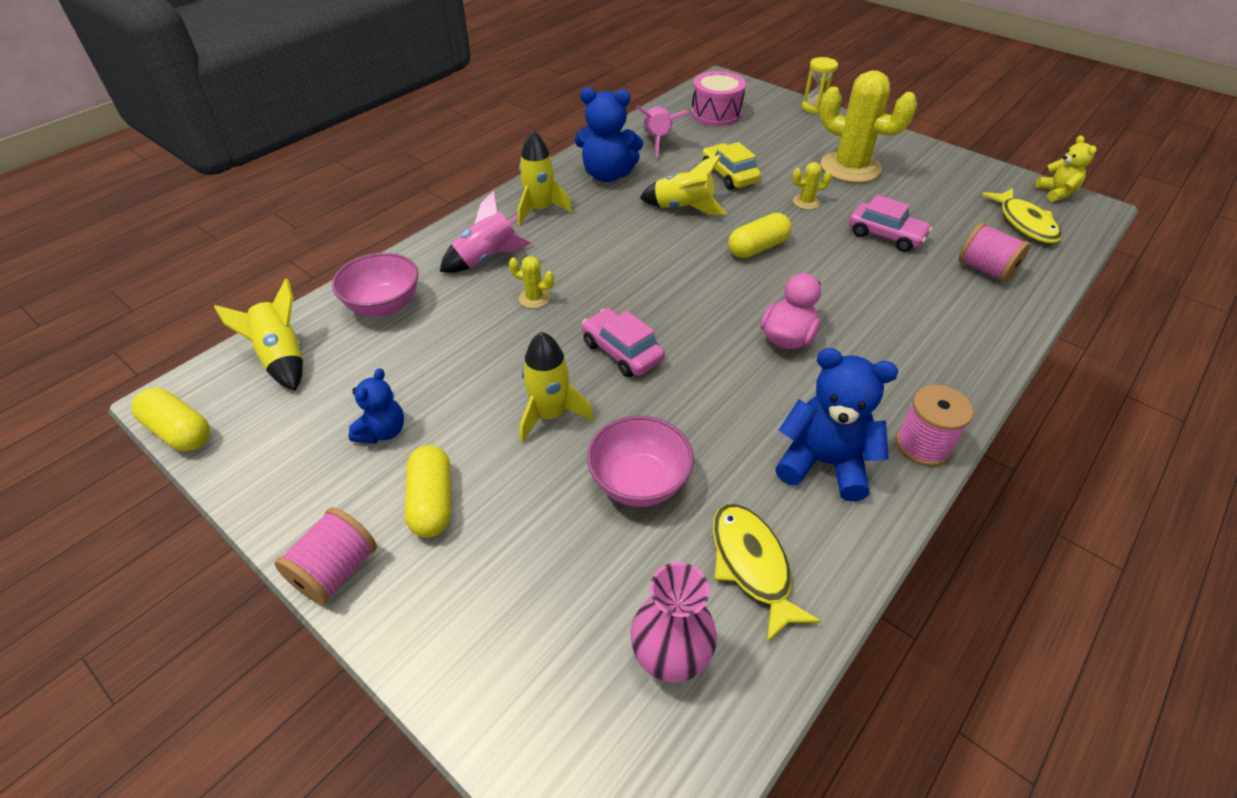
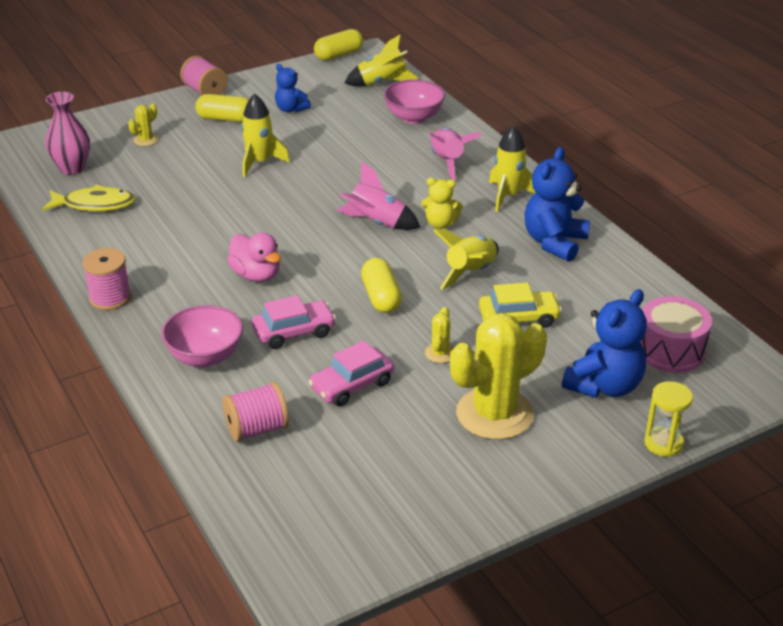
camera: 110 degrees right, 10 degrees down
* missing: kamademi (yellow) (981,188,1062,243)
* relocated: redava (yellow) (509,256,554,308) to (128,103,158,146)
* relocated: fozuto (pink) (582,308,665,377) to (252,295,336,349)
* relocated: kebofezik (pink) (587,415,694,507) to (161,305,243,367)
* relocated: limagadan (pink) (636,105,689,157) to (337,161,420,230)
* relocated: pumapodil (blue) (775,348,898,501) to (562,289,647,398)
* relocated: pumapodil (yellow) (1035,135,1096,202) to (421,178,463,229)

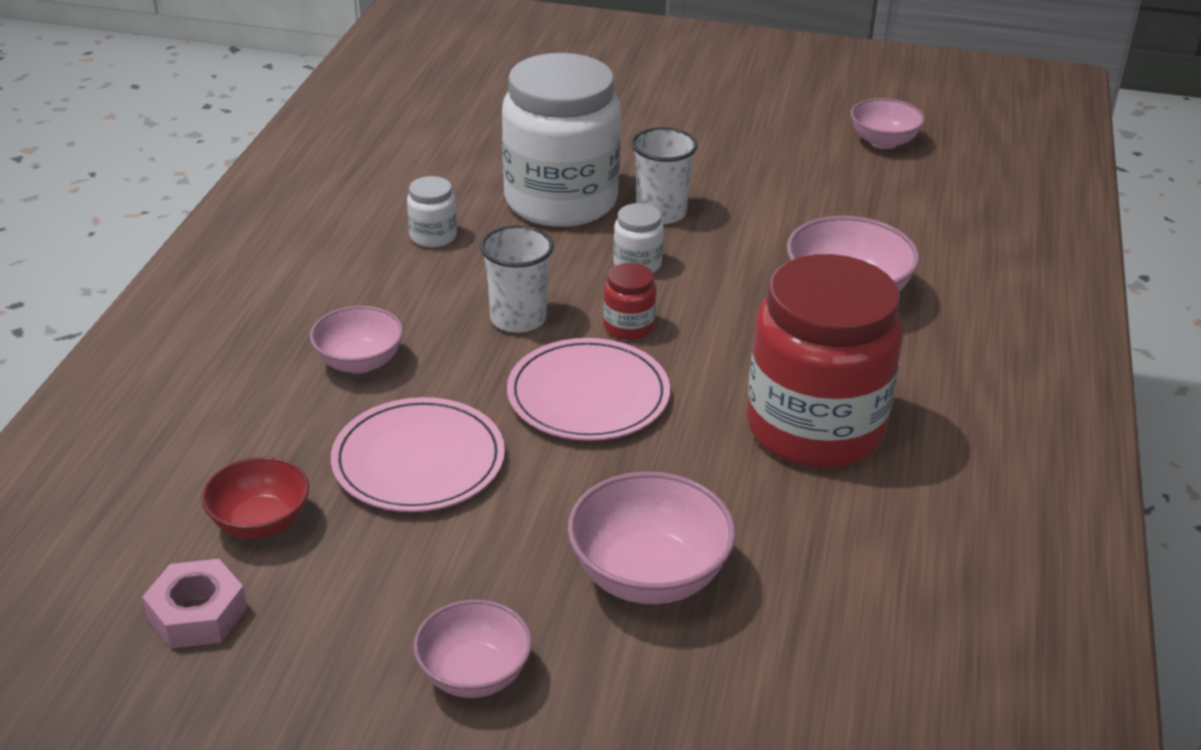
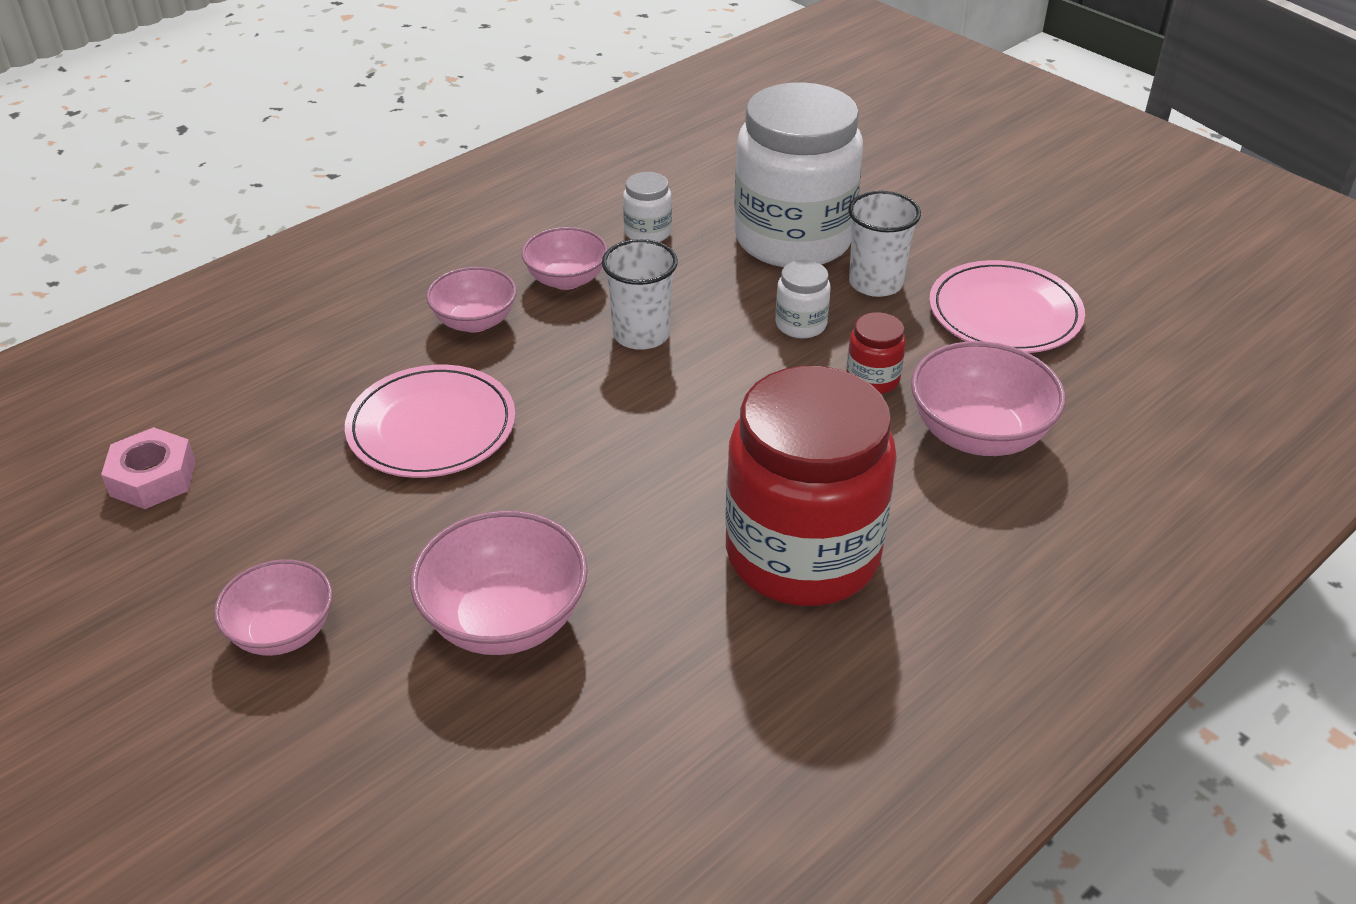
camera: 35 degrees right, 5 degrees up
* missing: kebofezik (red) (201,457,309,539)
* relocated: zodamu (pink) (507,338,670,441) to (929,260,1085,353)
* relocated: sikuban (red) (603,263,656,340) to (846,312,906,394)
* relocated: kebofezik (pink) (851,98,925,149) to (521,227,608,290)

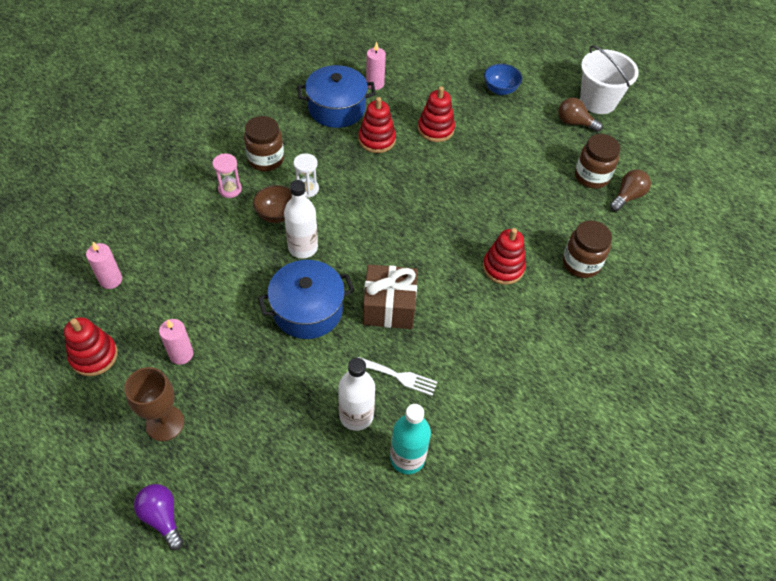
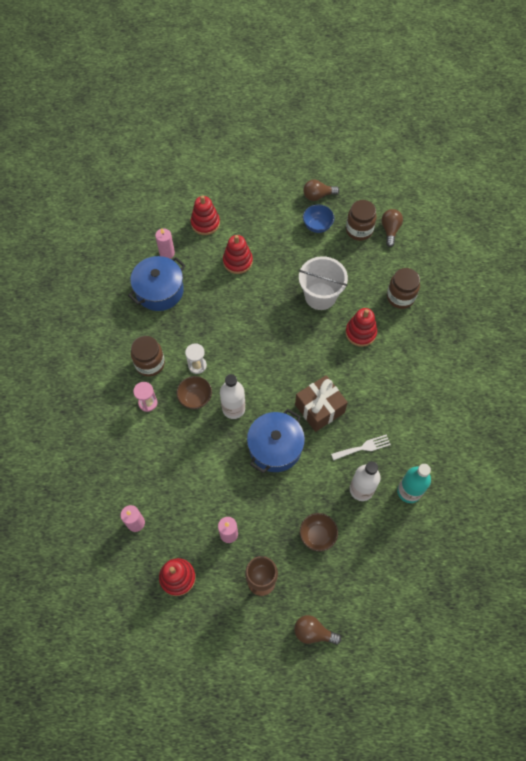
camera: 35 degrees left, 10 degrees up
* appeared: kebofezik (brown) (300,513,338,551)
* relocated: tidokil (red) (358,97,396,153) to (191,195,220,235)
* relocated: kebofezik (blue) (484,64,522,95) to (303,205,334,233)
* relocated: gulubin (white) (580,45,639,114) to (299,256,348,310)
* colour: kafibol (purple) (134,484,184,550) to kafibol (brown) (294,615,341,645)

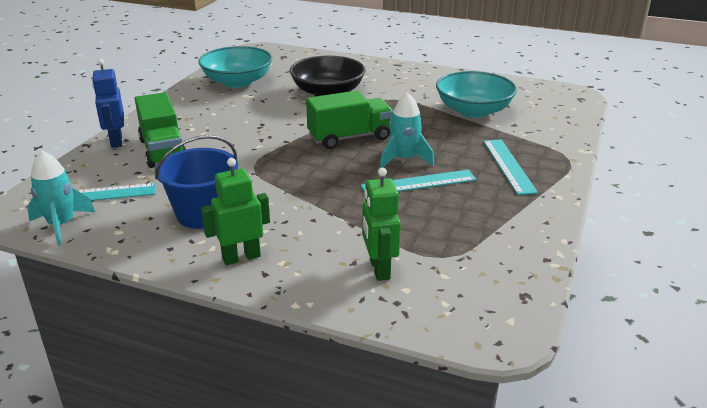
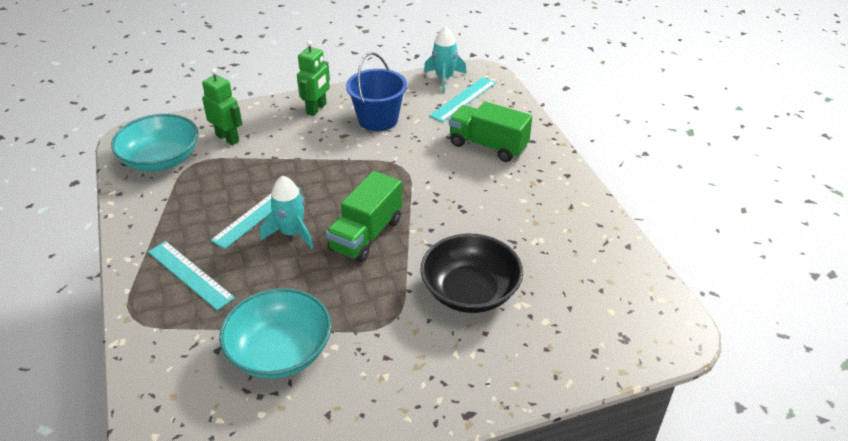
camera: 140 degrees right, 10 degrees up
* missing: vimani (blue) (92,59,124,148)
* relocated: kebofezik (turquoise) (198,46,273,88) to (111,114,198,172)

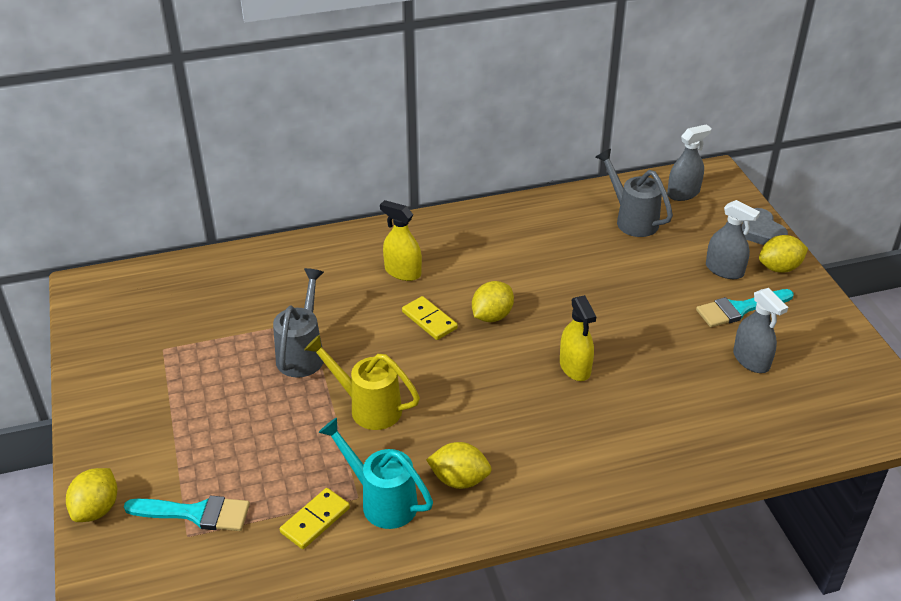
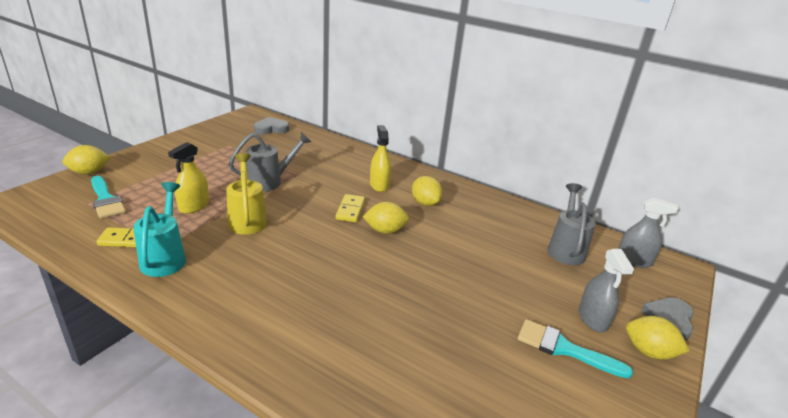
camera: 45 degrees right, 10 degrees down
* missing: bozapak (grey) (733,288,788,373)
* appeared: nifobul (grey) (254,117,289,134)
* relocated: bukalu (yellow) (426,442,492,489) to (412,176,442,206)
* relocated: bozapak (yellow) (560,295,596,381) to (168,142,209,214)

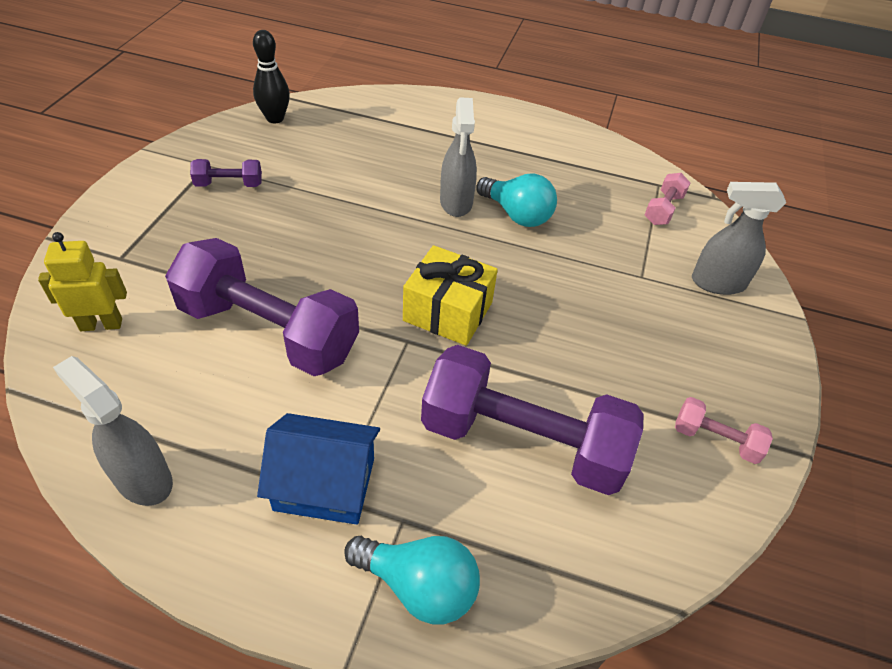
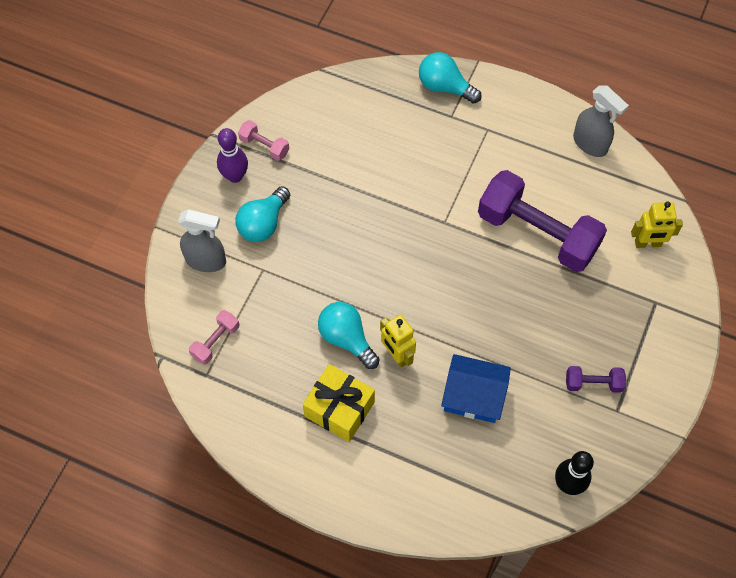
camera: 170 degrees left, 15 degrees up
* missing: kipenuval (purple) (421,345,644,495)
* appeared: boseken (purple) (217,128,248,183)
* appeared: kafibol (turquoise) (236,186,290,242)
* relocated: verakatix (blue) (257,413,380,525) to (441,354,511,423)
* relocated: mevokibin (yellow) (403,245,498,346) to (303,364,375,442)
* exchanged: bozapak (grey) (440,98,477,217) to vimani (yellow) (380,314,416,367)

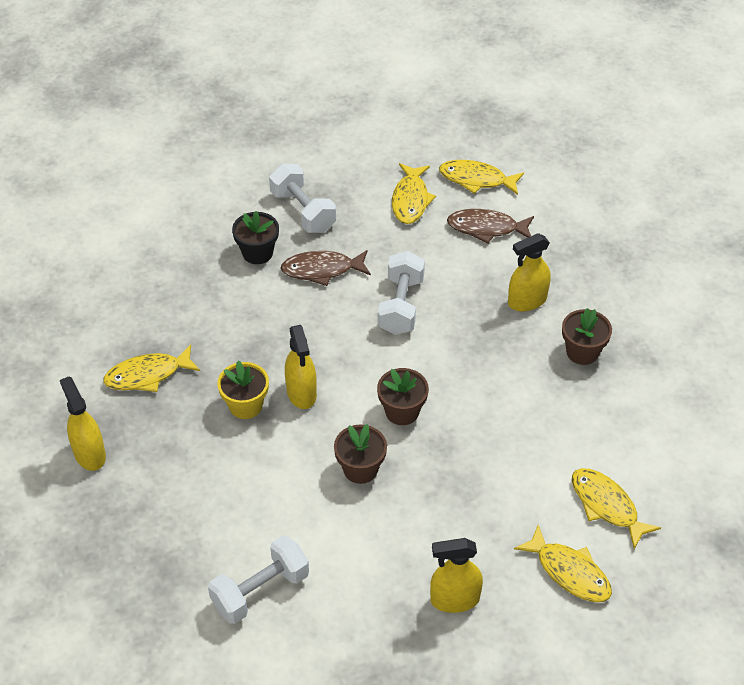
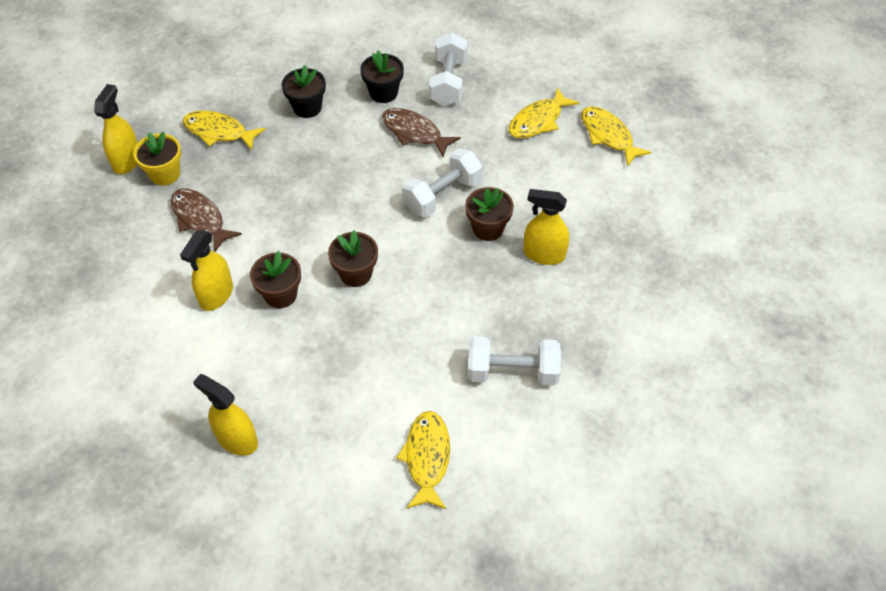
camera: 40 degrees right, 5 degrees up
* missing: kamademi (yellow) (514,525,612,602)
* appeared: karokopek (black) (282,65,326,118)
* relocated: kipenuval (white) (208,536,309,624) to (468,336,561,386)
* relocated: karokopek (yellow) (217,360,269,419) to (133,131,181,186)
* relocated: bozapak (yellow) (285,325,317,409) to (180,230,233,311)
* relocated: kamademi (brown) (447,209,534,243) to (171,189,242,252)
* relocated: karokopek (brown) (562,308,612,365) to (465,187,514,241)

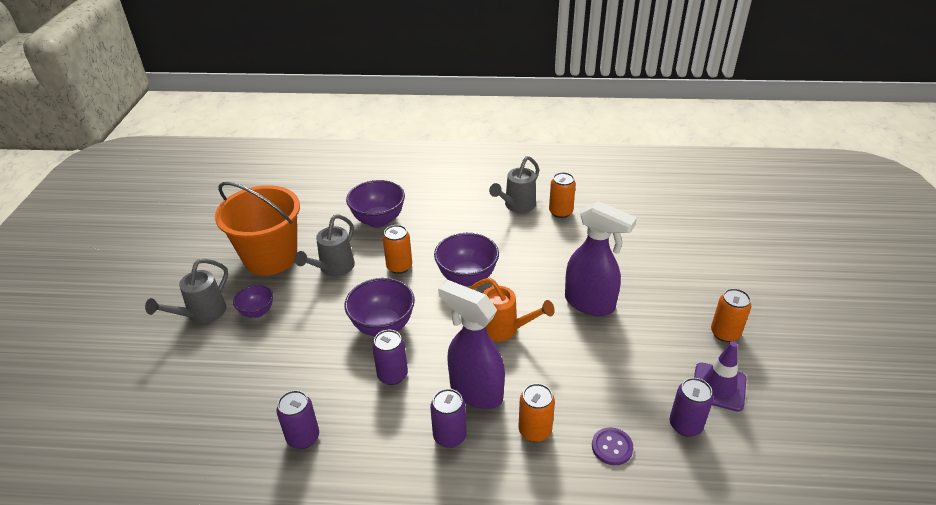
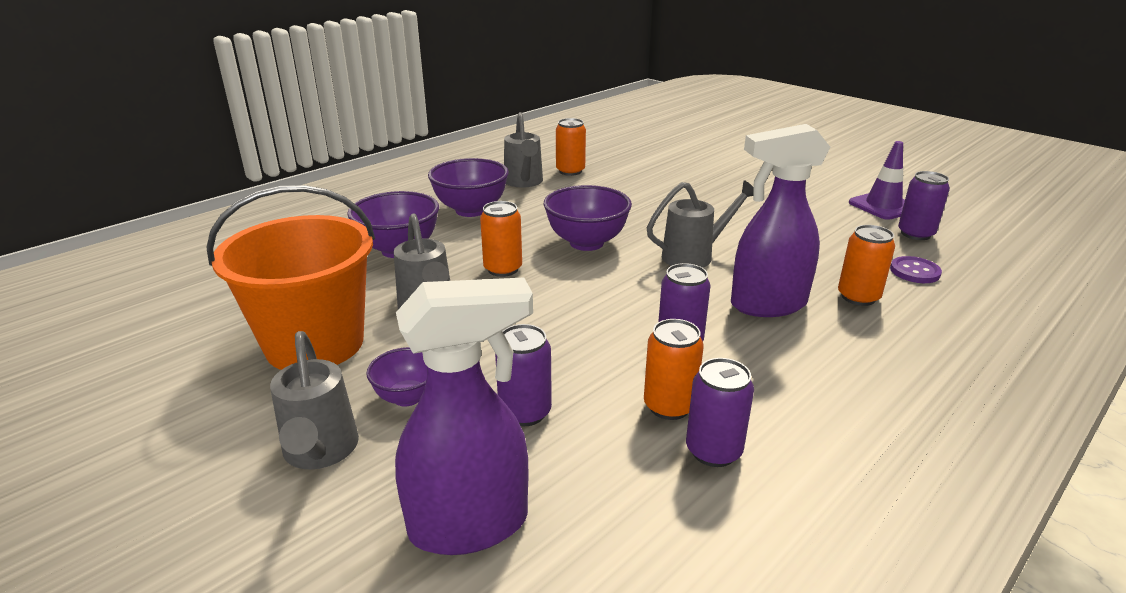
camera: 50 degrees left, 10 degrees down
* relocated: kebofezik (purple) (345,278,415,336) to (428,158,509,217)
* relocated: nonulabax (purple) (430,389,467,448) to (495,324,552,426)
* relocated: bozapak (purple) (565,201,637,316) to (395,278,533,555)
* relocated: nonulabax (orange) (711,288,751,342) to (644,319,704,420)
* colour: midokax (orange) (470,278,555,342) to midokax (grey) (647,180,754,268)

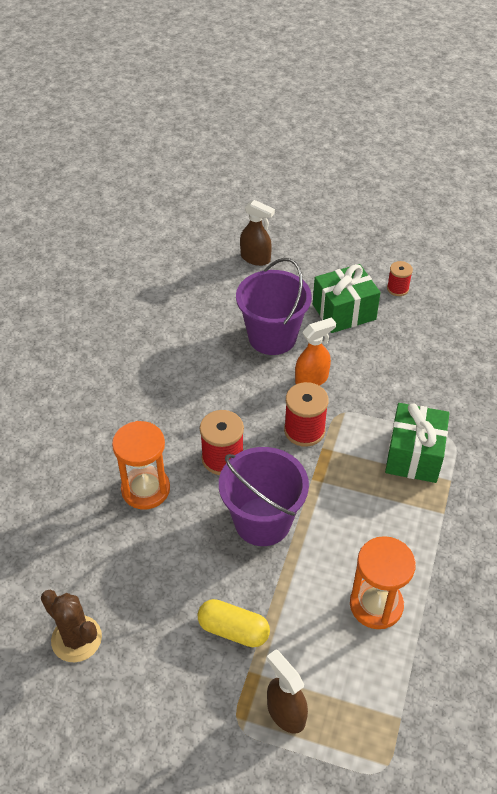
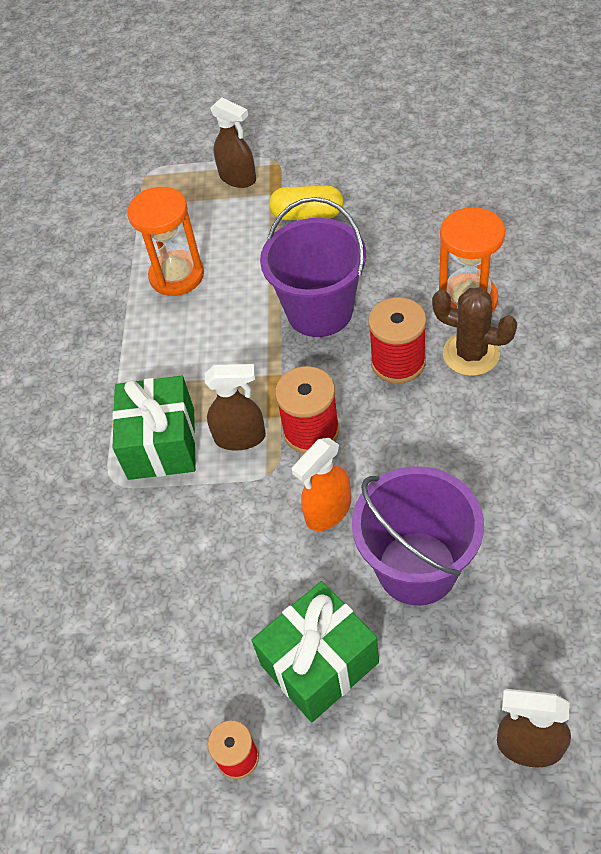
camera: 170 degrees right, 5 degrees up
* appeared: bozapak (brown) (205,364,266,450)
* relocated: redava (brown) (41,589,102,662) to (432,287,517,376)

